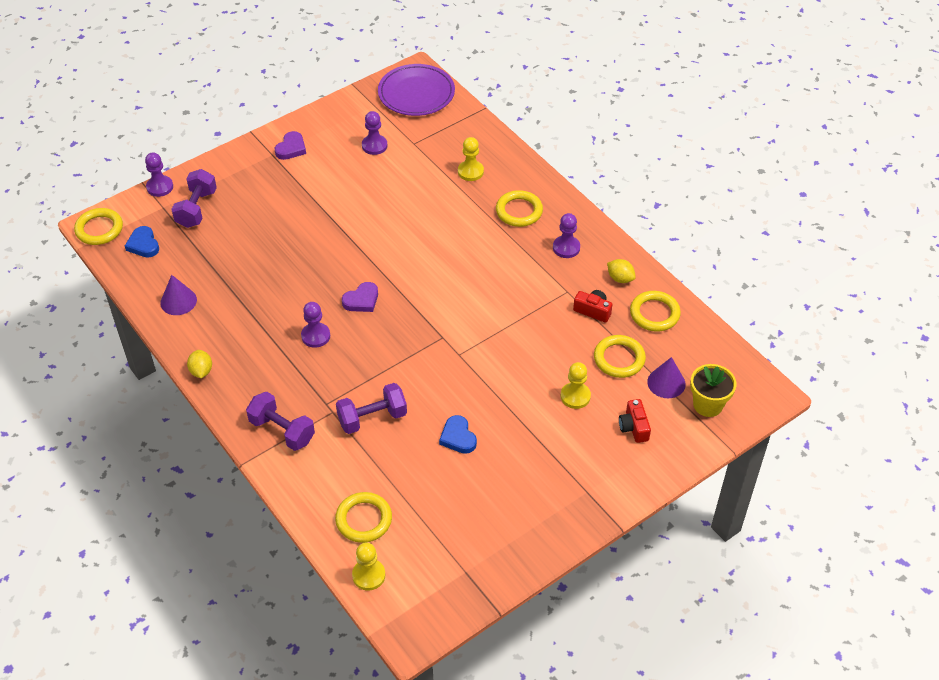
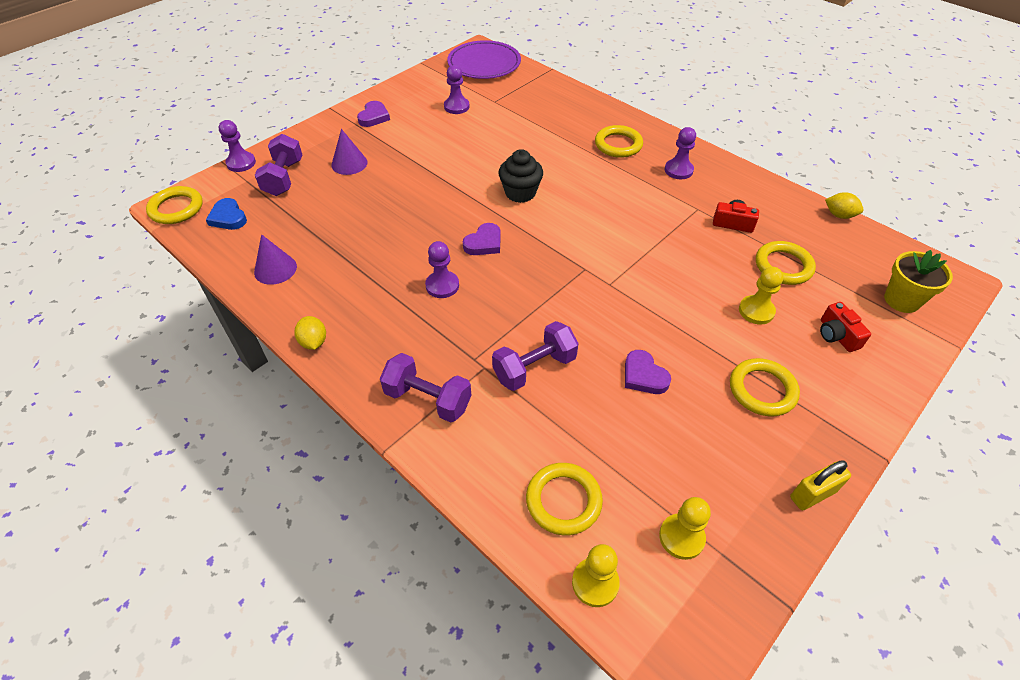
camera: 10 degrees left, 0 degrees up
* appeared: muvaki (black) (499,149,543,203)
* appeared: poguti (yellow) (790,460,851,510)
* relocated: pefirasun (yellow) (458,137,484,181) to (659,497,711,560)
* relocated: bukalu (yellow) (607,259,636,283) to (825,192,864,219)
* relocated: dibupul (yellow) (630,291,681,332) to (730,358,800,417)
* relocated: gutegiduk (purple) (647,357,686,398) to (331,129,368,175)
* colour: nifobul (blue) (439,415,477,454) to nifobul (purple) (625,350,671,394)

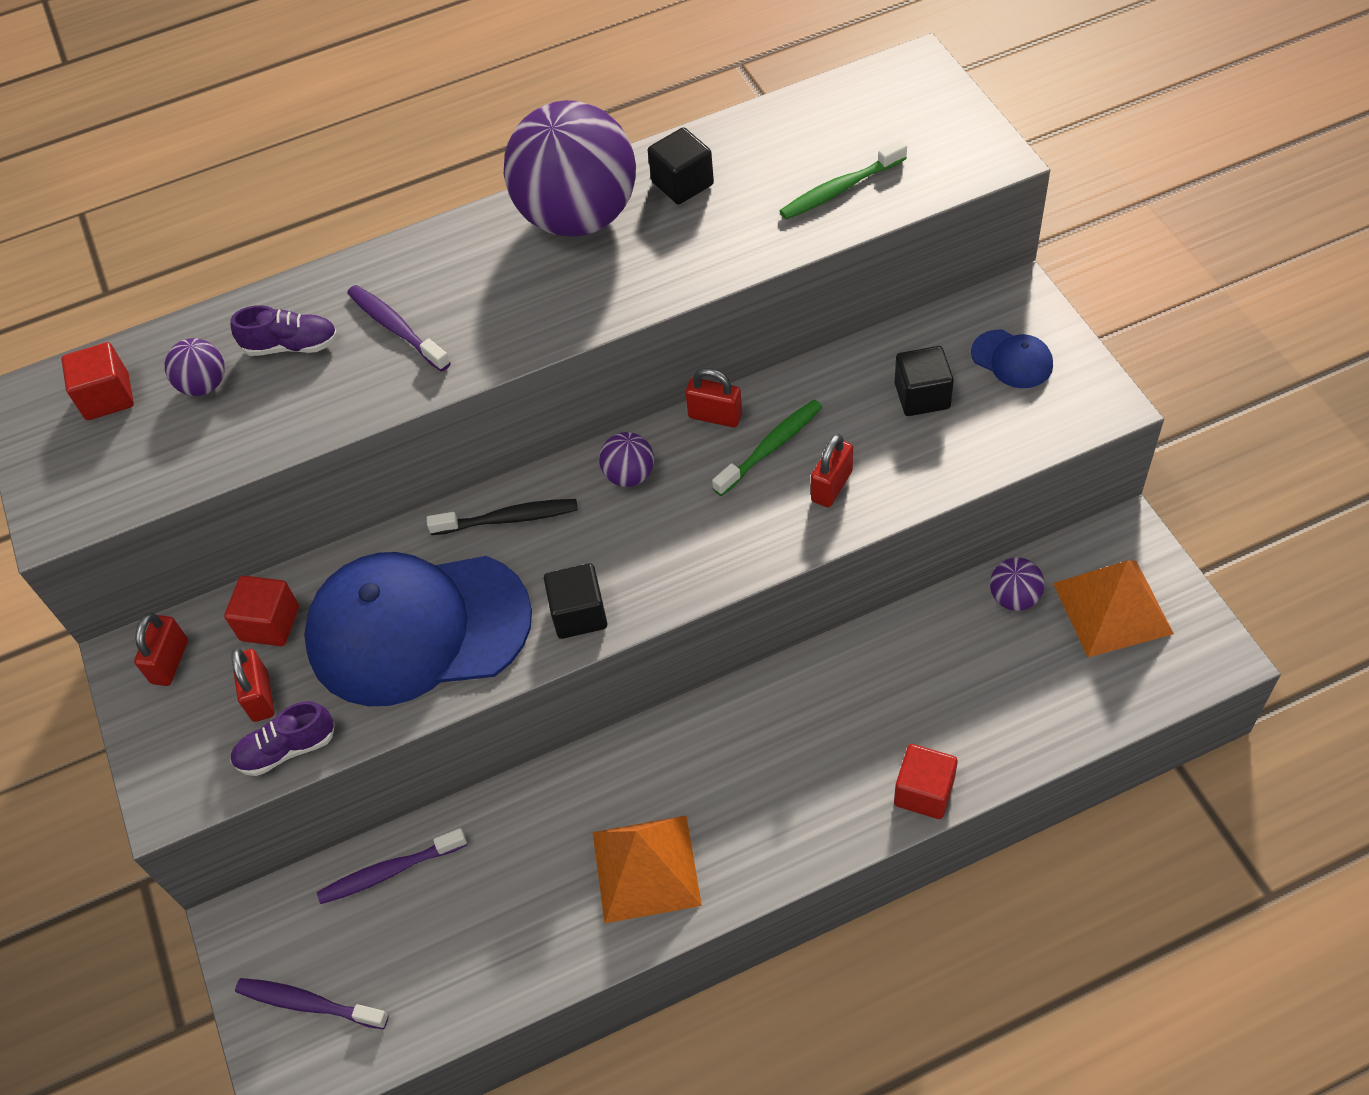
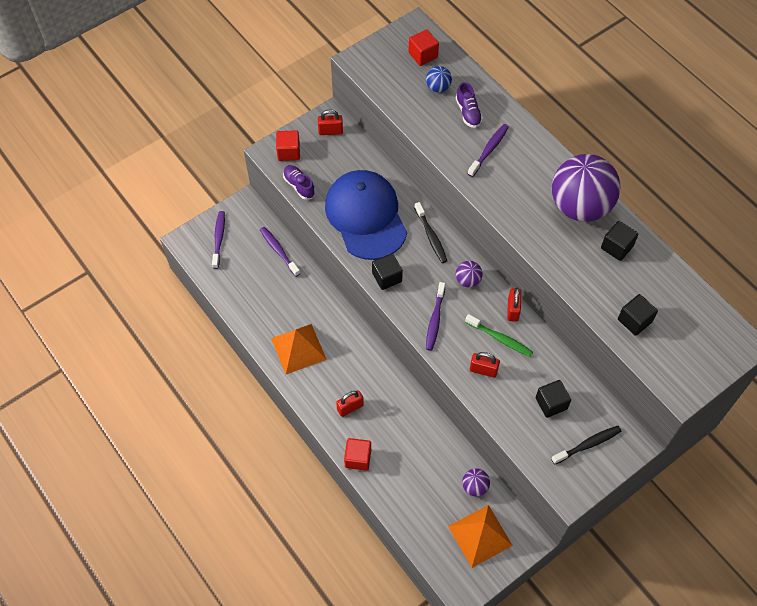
camera: 70 degrees right, 5 degrees up
* appeared: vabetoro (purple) (426,282,445,351)
* relocated: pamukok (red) (224,576,299,646) to (276,130,300,161)
* relocated: poguti (red) (231,648,274,722) to (336,390,364,417)
* exchanged: vabetoro (green) (780,140,907,220) to pamukok (black) (618,294,658,336)
* exchanged: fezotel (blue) (971,330,1053,388) to vabetoro (black) (551,426,621,465)
* colour: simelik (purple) (165,338,225,396) to simelik (blue) (426,66,452,92)

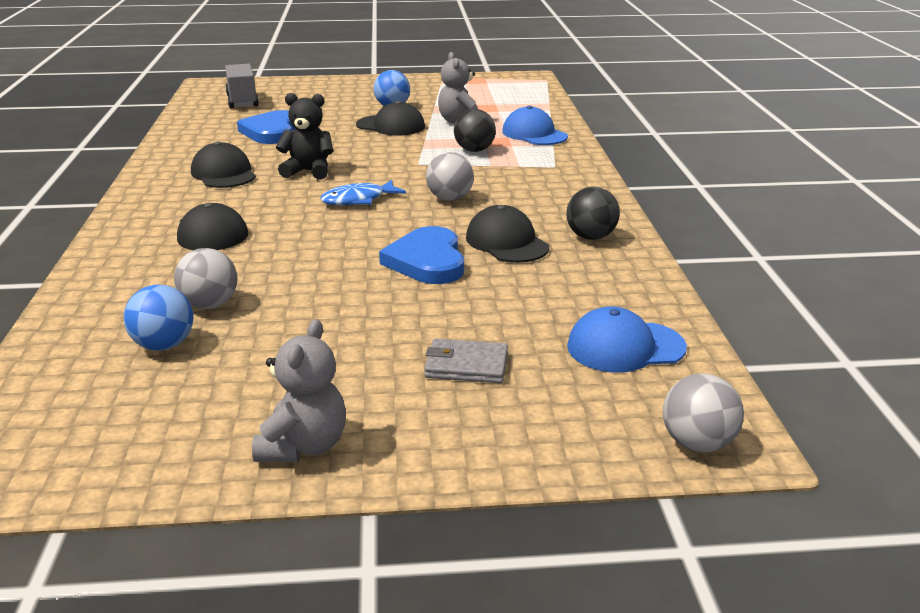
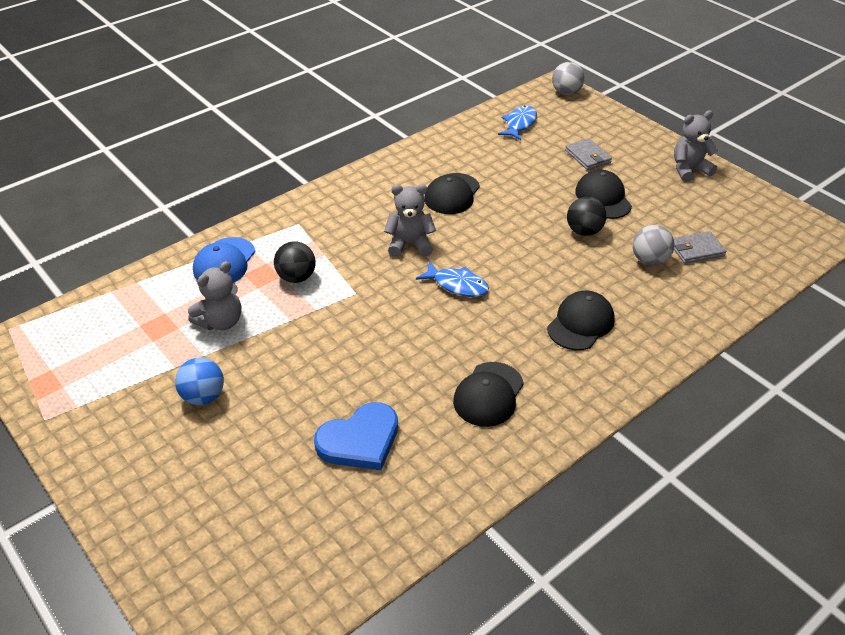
camera: 125 degrees left, 15 degrees up
* missing: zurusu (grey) (225,64,259,108)
* missing: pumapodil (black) (276,93,333,180)
* missing: nifobul (blue) (379,226,464,284)
* relocated: fezotel (black) (356,101,425,136) to (575,170,632,219)
* relocated: simelik (black) (566,187,620,240) to (567,197,607,236)
* exchanged: simelik (blue) (124,284,193,351) to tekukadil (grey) (673,231,726,264)
* exchanged: simelik (grey) (426,152,474,201) to pumapodil (grey) (384,184,436,257)
* exchanged: fezotel (blue) (567,306,687,373) to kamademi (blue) (498,106,537,140)

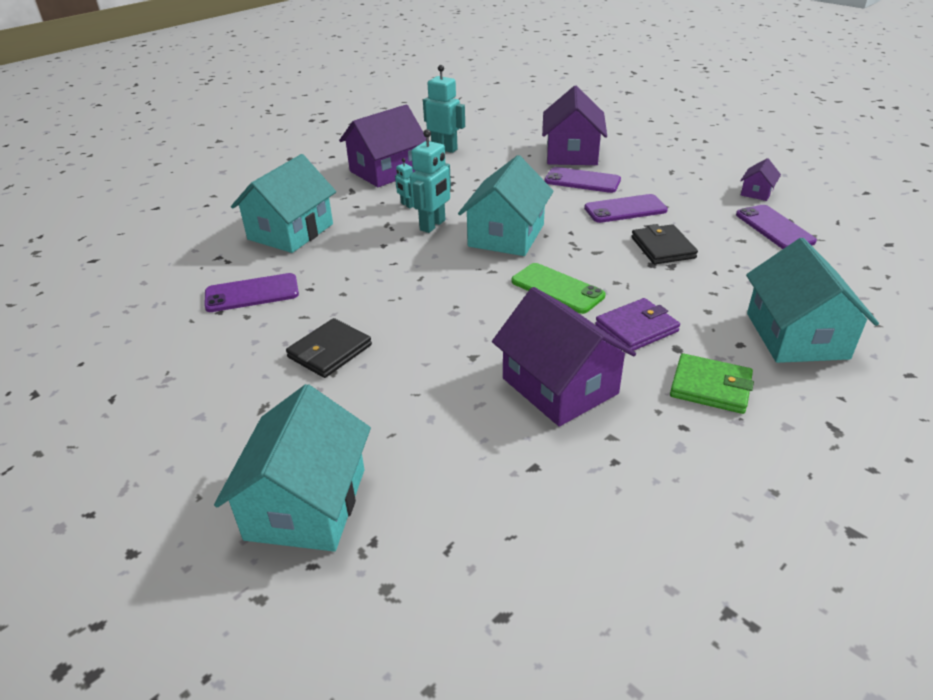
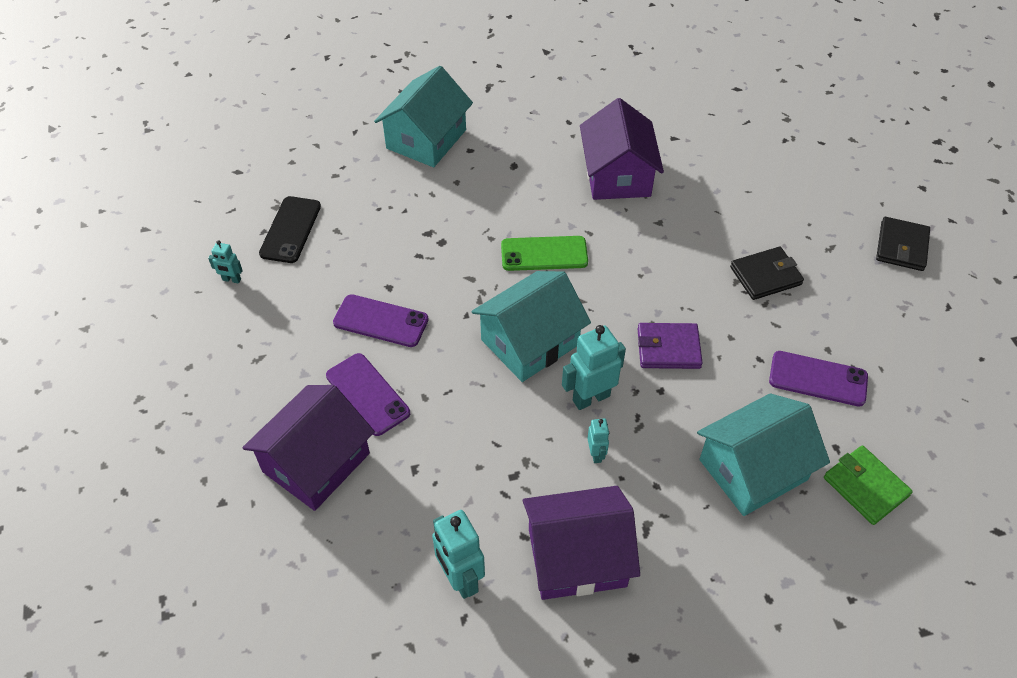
camera: 150 degrees left, 15 degrees up
* missing: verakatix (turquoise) (214,384,371,551)
* relocated: tekukadil (purple) (595,298,680,351) to (638,323,703,369)
* relocated: tekukadil (black) (631,224,698,264) to (876,217,930,271)
* relocated: tekukadil (green) (670,353,754,414) to (824,445,913,525)
* exchanged: verakatix (purple) (740,158,781,201) to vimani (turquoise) (208,240,243,284)
* colour: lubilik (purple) (736,205,817,249) to lubilik (black) (259,196,321,263)
* spun: lubilik (green) (511,263,606,314) = (501,236,588,271) 75 degrees counterclockwise

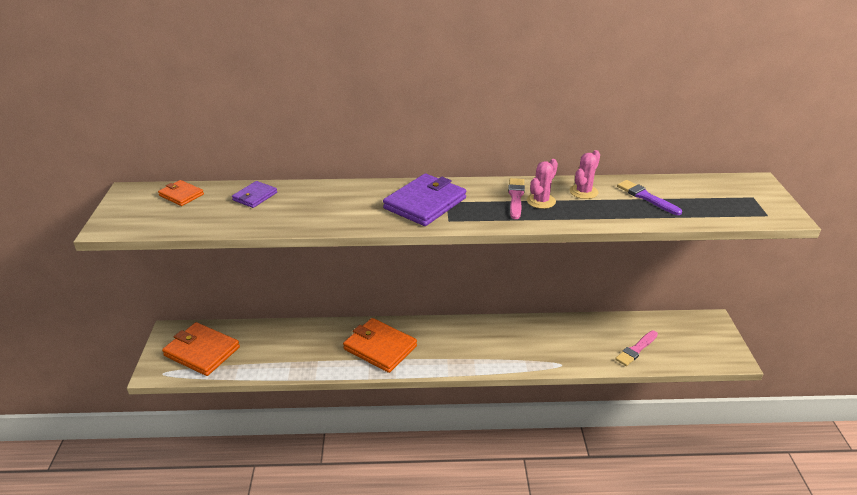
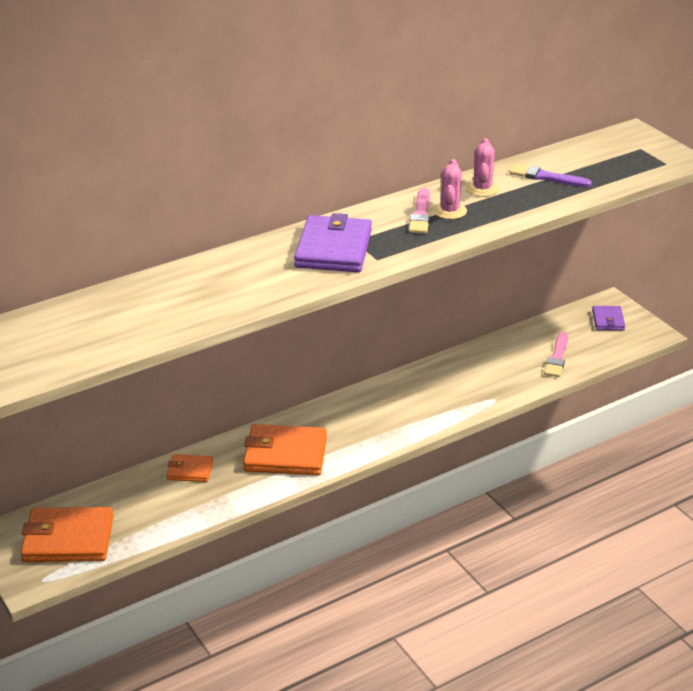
camera: 30 degrees left, 0 degrees up
* relocated: tekukadil (orange) (158,180,204,206) to (167,454,213,482)
* relocated: tekukadil (purple) (232,181,277,208) to (592,306,625,330)
* spun: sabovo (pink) (508,178,525,219) = (409,188,430,234) 150 degrees counterclockwise

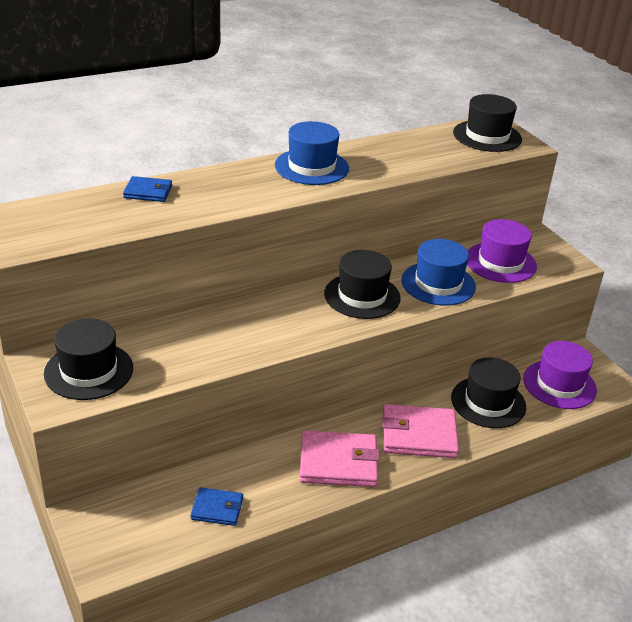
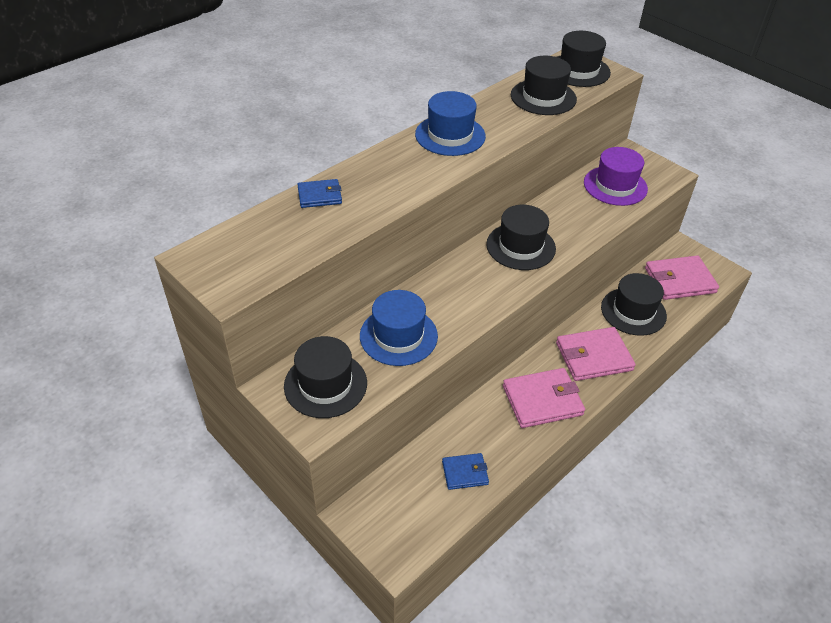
camera: 15 degrees left, 10 degrees up
* appeared: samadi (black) (511,56,577,115)
* relocated: samadi (blue) (401,239,476,306) to (360,290,438,366)
* exchanged: samadi (purple) (523,341,597,409) to tekukadil (pink) (645,255,719,300)

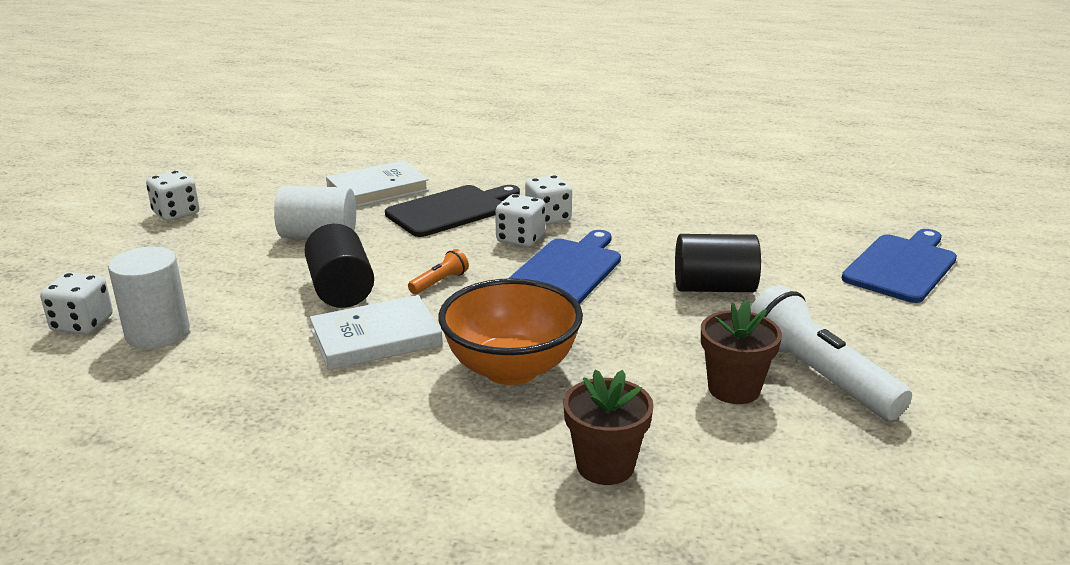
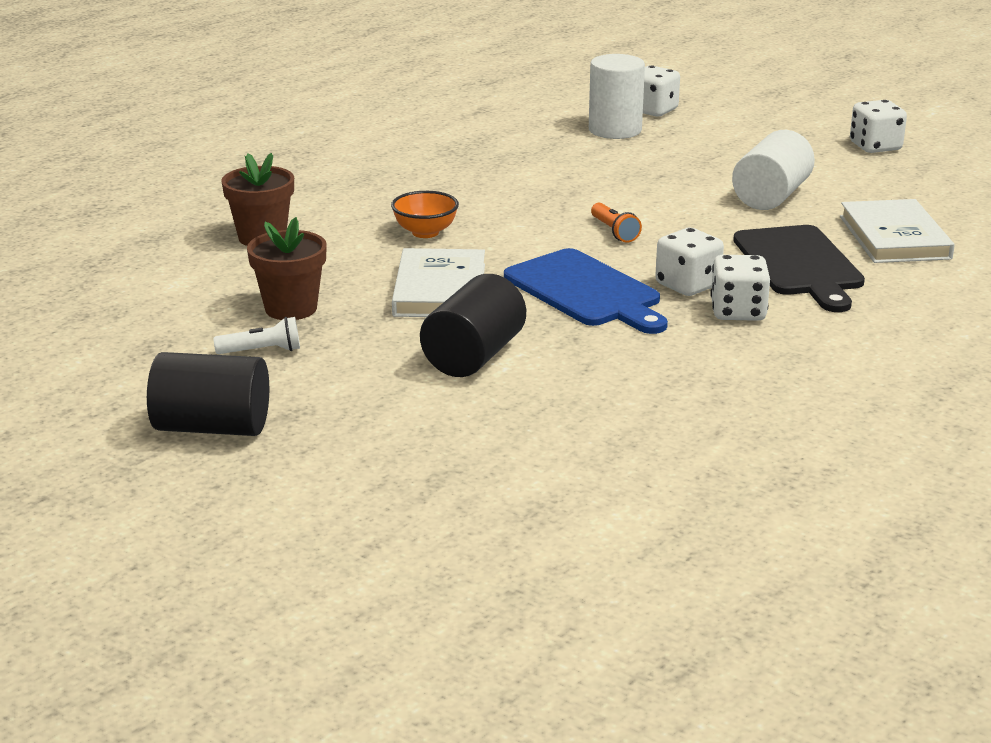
camera: 115 degrees right, 0 degrees up
* missing: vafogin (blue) (842,229,957,303)
* relocated: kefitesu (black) (304,224,374,308) to (147,352,269,436)
* relocated: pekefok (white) (310,295,443,370) to (392,248,485,317)
* size: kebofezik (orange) (439,278,583,385) = (391,191,459,238) x0.51
* size: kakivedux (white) (750,285,912,420) = (213,317,300,354) x0.45

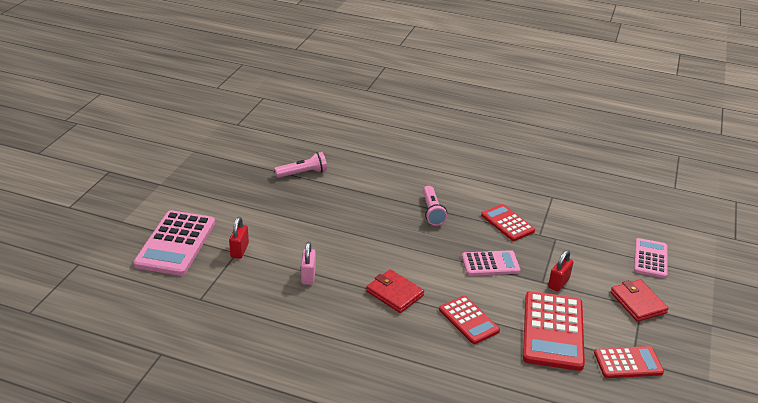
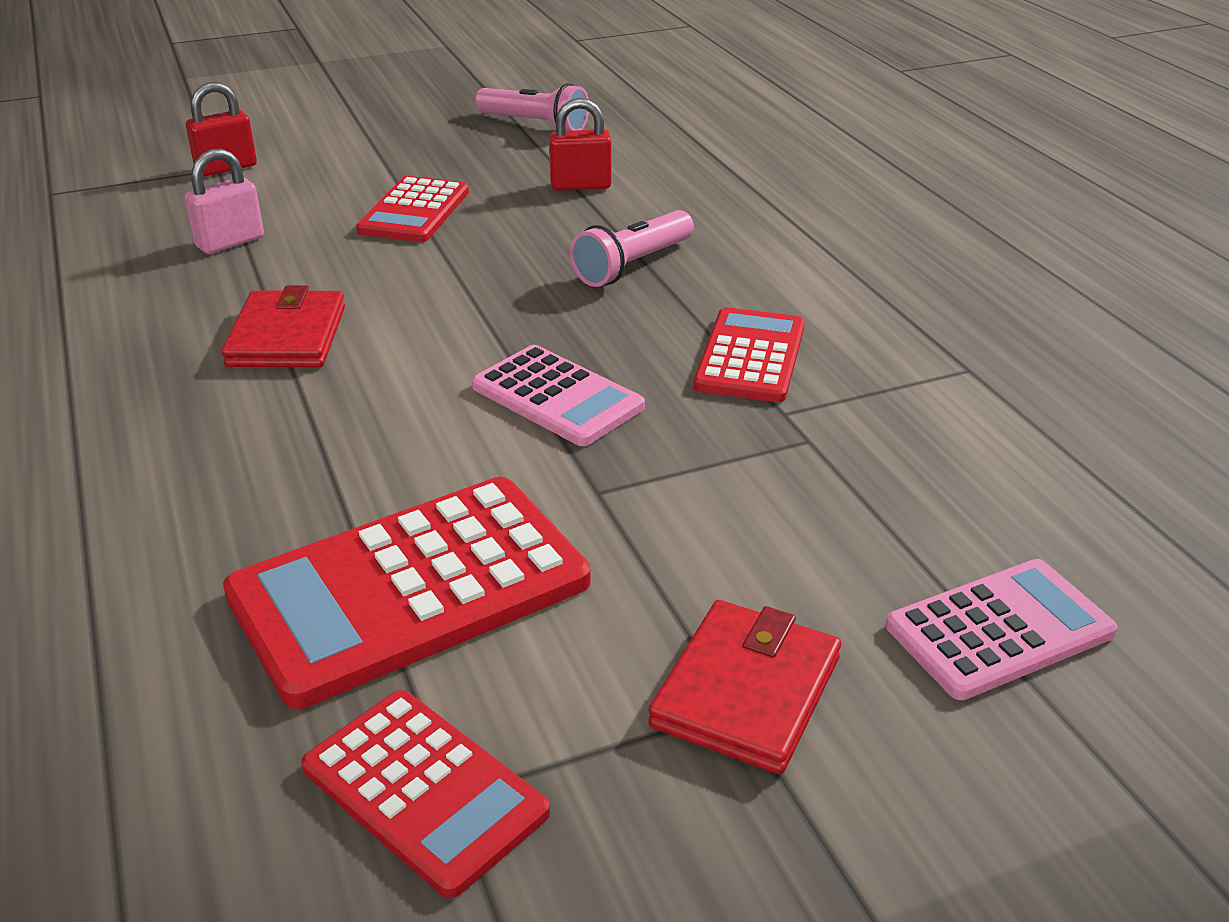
camera: 50 degrees right, 0 degrees up
* missing: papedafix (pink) (133,210,215,276)
* relocated: papedafix (red) (439,296,500,344) to (356,176,469,242)
* relocated: poguti (red) (548,250,574,292) to (549,98,612,191)

